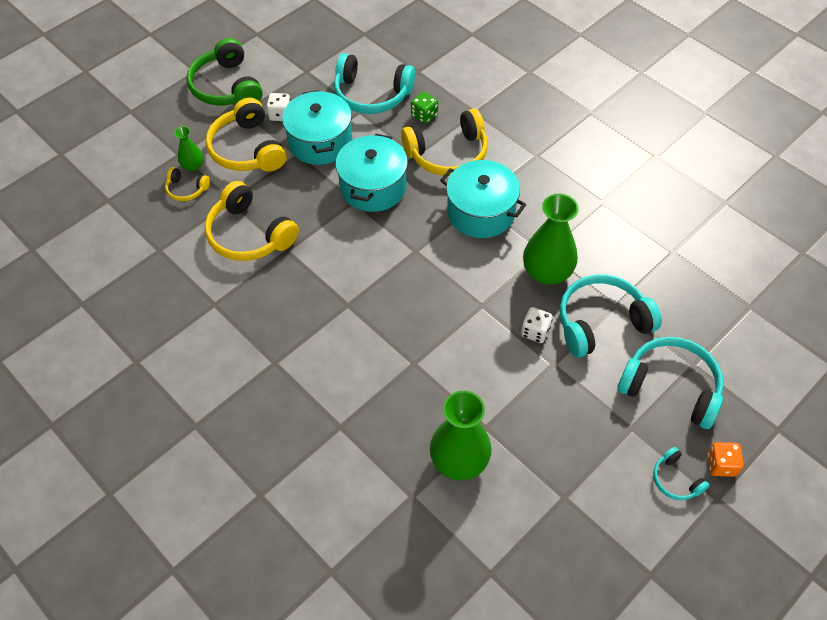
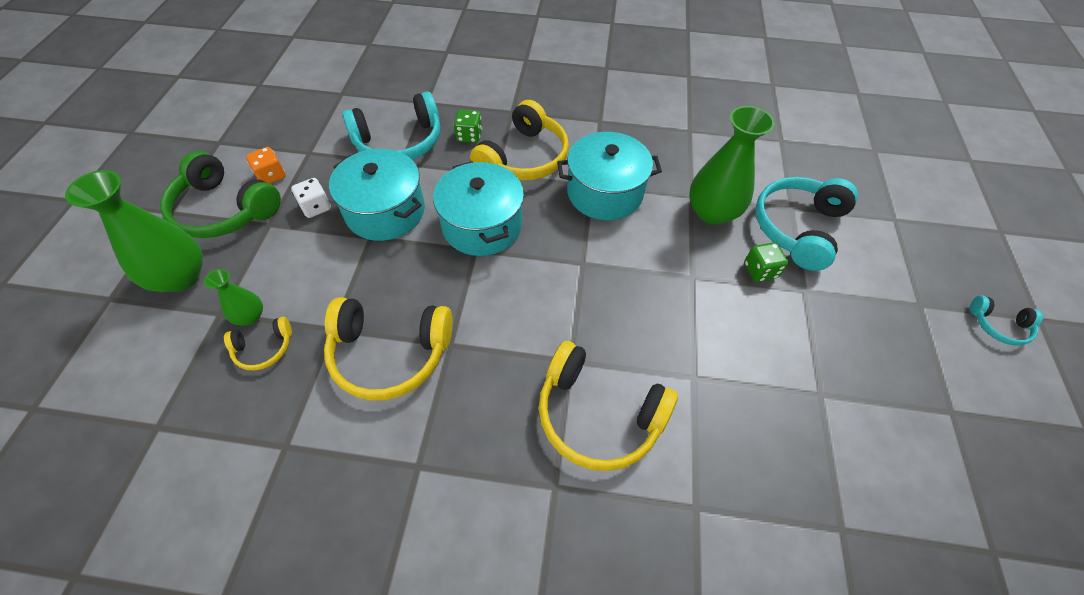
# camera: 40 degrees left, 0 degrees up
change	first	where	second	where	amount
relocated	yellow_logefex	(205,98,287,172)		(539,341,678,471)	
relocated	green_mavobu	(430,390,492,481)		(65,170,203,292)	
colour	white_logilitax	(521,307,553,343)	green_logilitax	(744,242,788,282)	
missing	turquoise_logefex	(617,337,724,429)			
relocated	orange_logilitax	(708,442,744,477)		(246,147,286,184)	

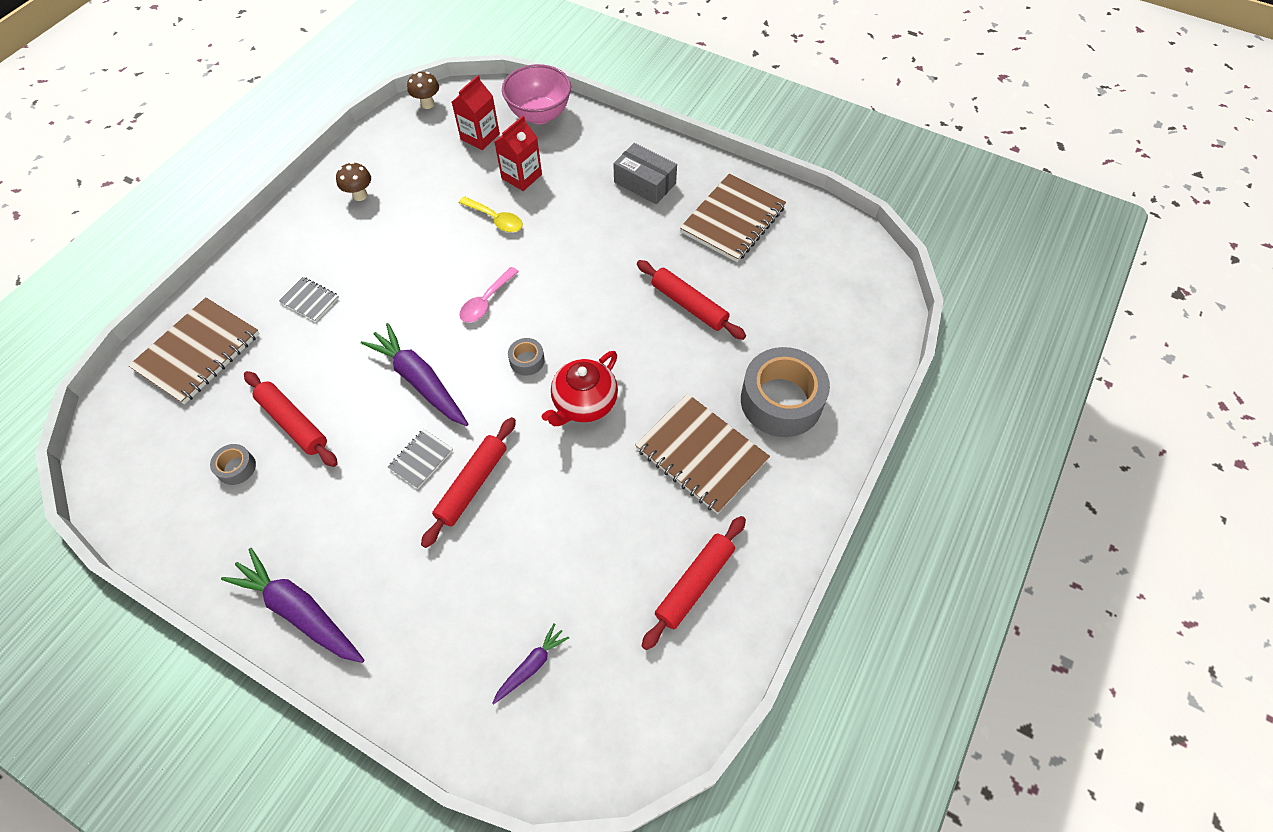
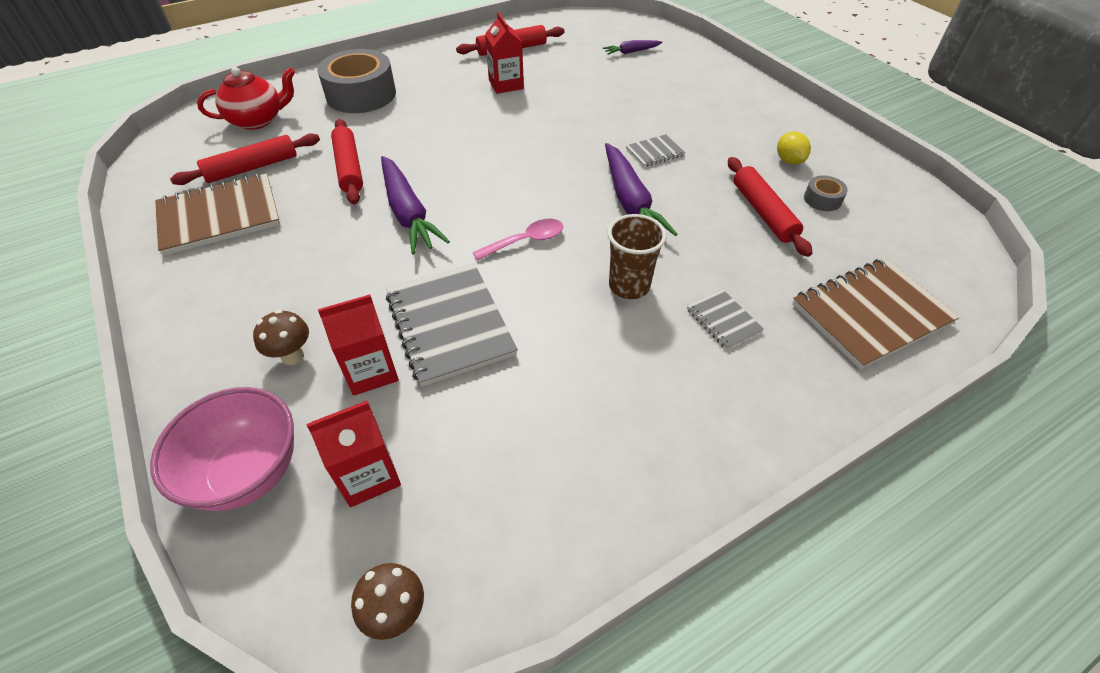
# camera: 150 degrees left, 10 degrees down
change	first	where	second	where	amount
relocated	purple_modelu	(221,548,364,663)		(381,156,450,254)	
relocated	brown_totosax	(336,162,371,201)		(253,310,309,365)	
relocated	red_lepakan	(421,417,516,548)		(170,133,320,185)	
exchanged	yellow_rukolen	(459,196,523,232)	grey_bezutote	(386,263,518,387)	
missing	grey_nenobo	(508,338,545,376)			
relocated	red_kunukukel	(542,351,618,426)		(197,67,295,130)	
missing	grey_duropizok	(613,143,677,204)			
missing	brown_bezutote	(635,394,770,514)			
appeared			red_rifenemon	(485,12,524,94)	
appeared			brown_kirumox	(608,214,667,299)	
appeared			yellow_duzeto	(777,131,811,164)	

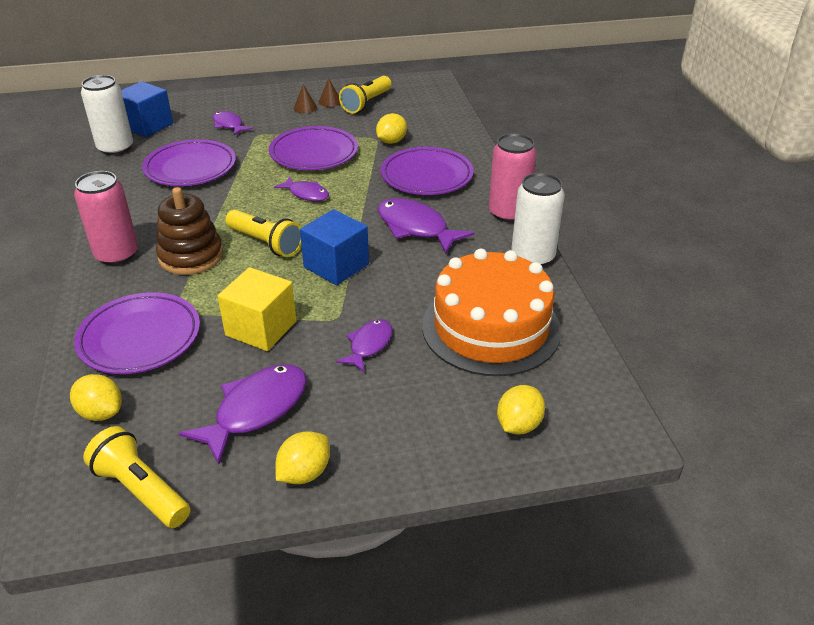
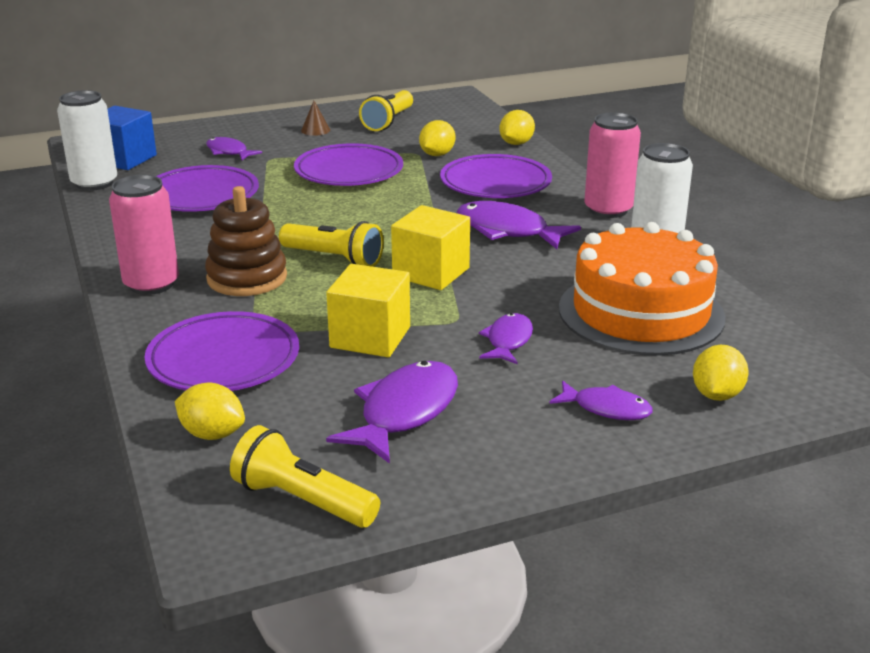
# camera: 10 degrees left, 10 degrees down
change	first	where	second	where	amount
relocated	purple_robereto	(274,176,329,201)		(549,381,653,420)	
relocated	yellow_duzeto	(275,431,330,484)		(499,110,535,145)	
colour	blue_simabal	(300,209,369,285)	yellow_simabal	(391,205,470,290)	
missing	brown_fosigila	(319,78,340,107)			

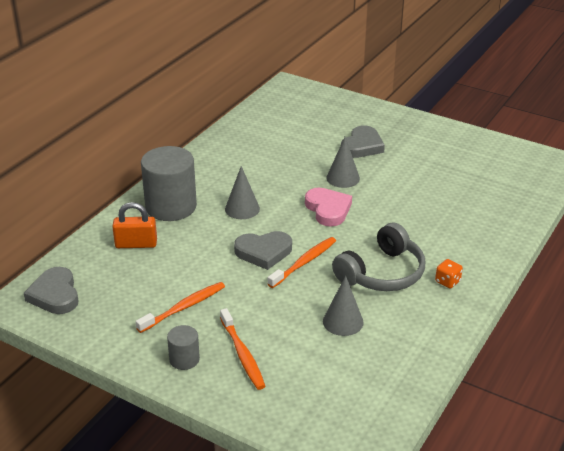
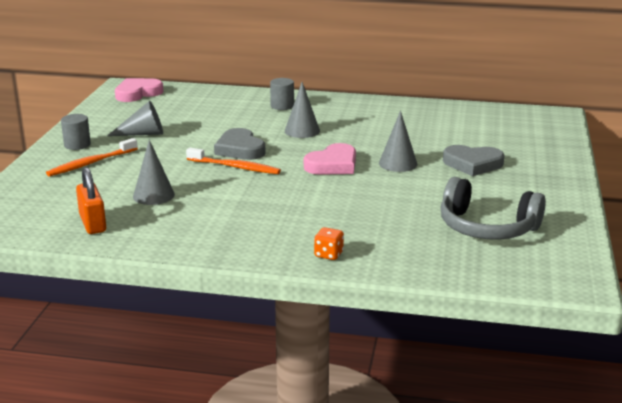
# camera: 70 degrees right, 10 degrees down
change	first	where	second	where	amount
colour	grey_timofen	(24,267,78,314)	pink_timofen	(115,78,163,102)	
relocated	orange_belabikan	(112,202,157,248)		(76,167,106,234)	
exchanged	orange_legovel	(135,282,225,333)	grey_fosigila	(107,101,163,136)	
size	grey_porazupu	(141,146,197,221)		(270,78,294,110)	x0.48
relocated	grey_logefex	(332,223,425,291)		(440,177,546,240)	
relocated	orange_logilitax	(435,259,463,288)		(314,227,344,260)	

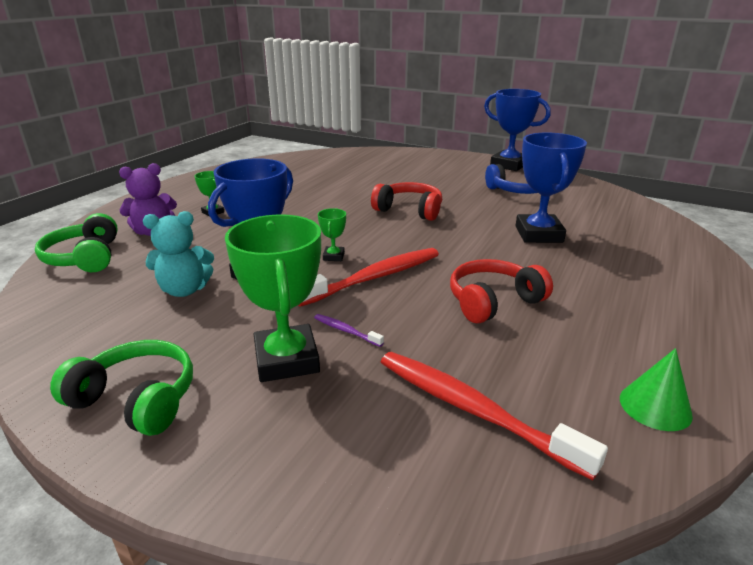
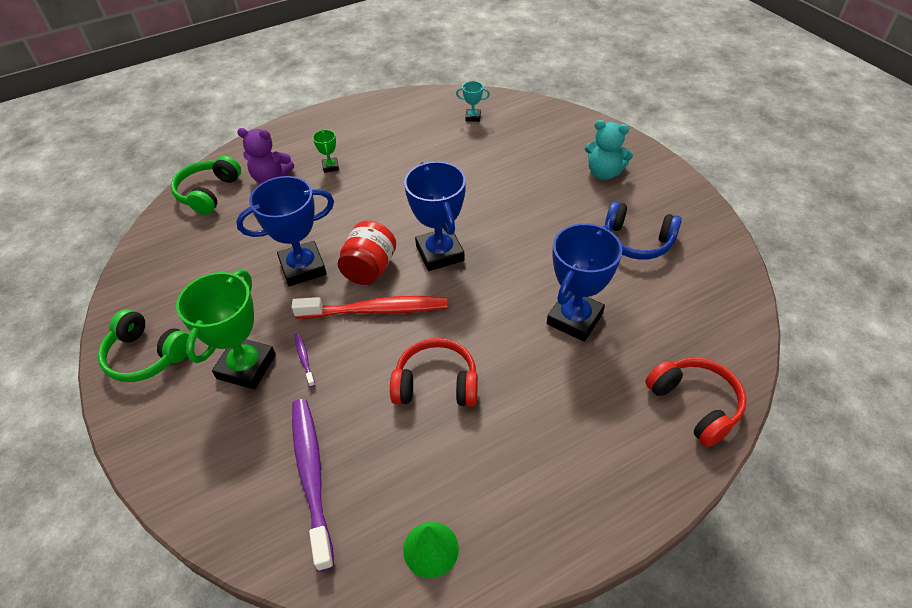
# camera: 35 degrees right, 20 degrees up
change	first	where	second	where	amount
spun	green_logefex	(50,340,193,436)		(98,309,189,382)	150 degrees clockwise
relocated	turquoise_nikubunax	(143,211,214,297)		(585,120,633,180)	
exchanged	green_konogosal	(318,208,346,261)	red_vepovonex	(338,221,396,285)	
relocated	red_logefex	(371,182,442,221)		(645,358,746,447)	
colour	red_legovel	(381,352,608,480)	purple_legovel	(292,399,334,572)	
relocated	blue_konogosal	(484,89,551,171)		(404,161,466,271)	
appeared			turquoise_konogosal	(456,81,490,122)	

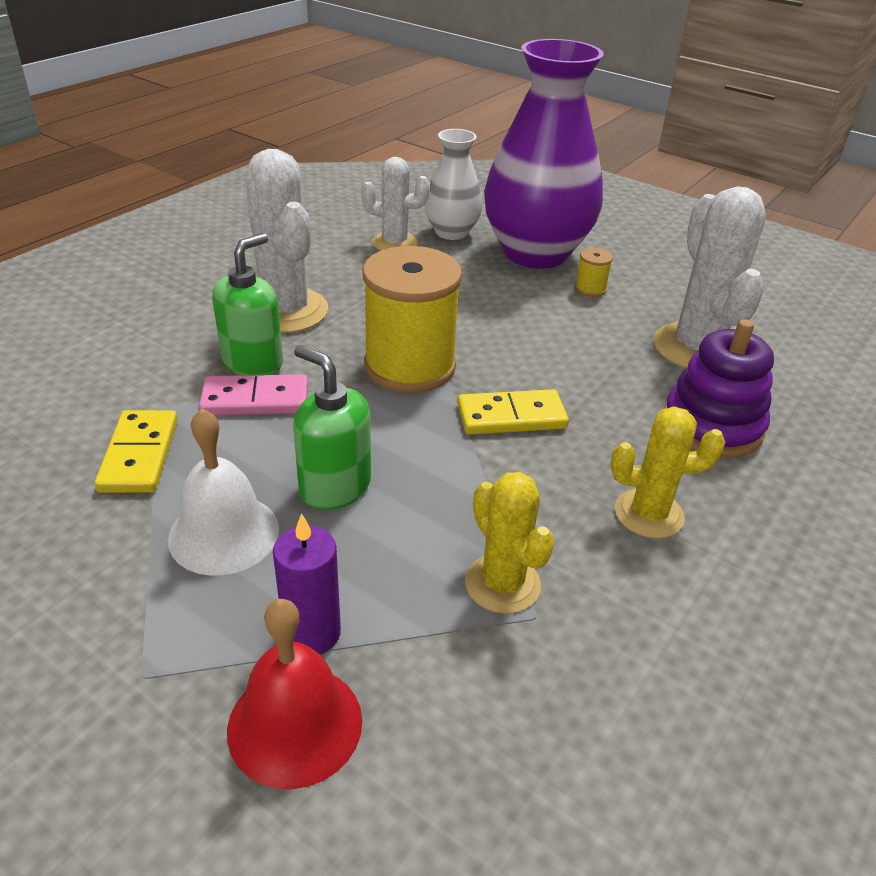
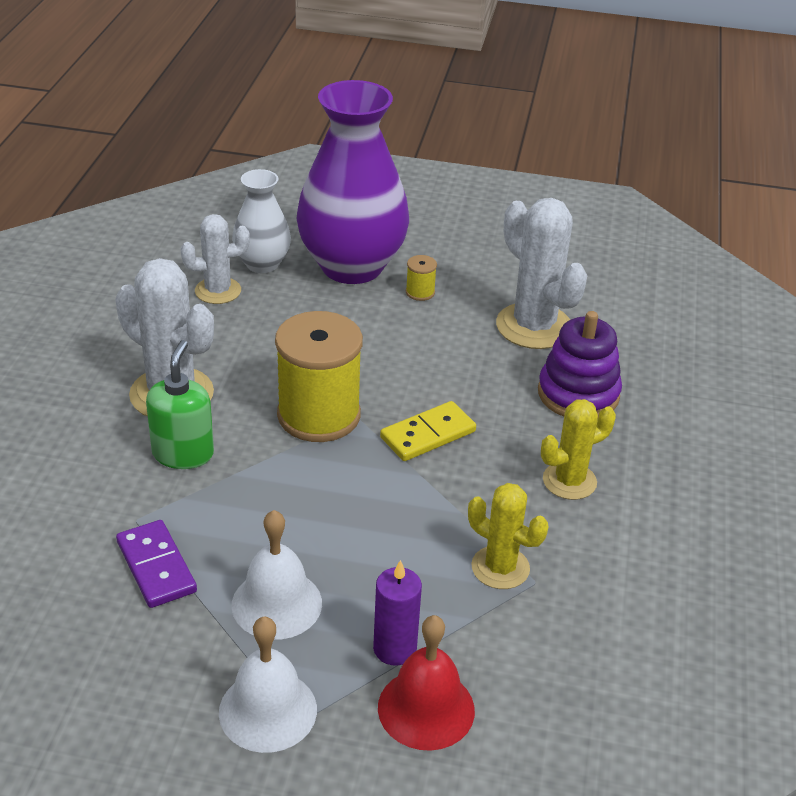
# camera: 25 degrees left, 0 degrees up
change	first	where	second	where	amount
colour	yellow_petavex	(95,410,178,493)	purple_petavex	(116,520,197,608)	
missing	pink_petavex	(199,374,308,415)			
missing	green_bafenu	(293,345,371,510)			
appeared			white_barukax	(219,617,317,753)	

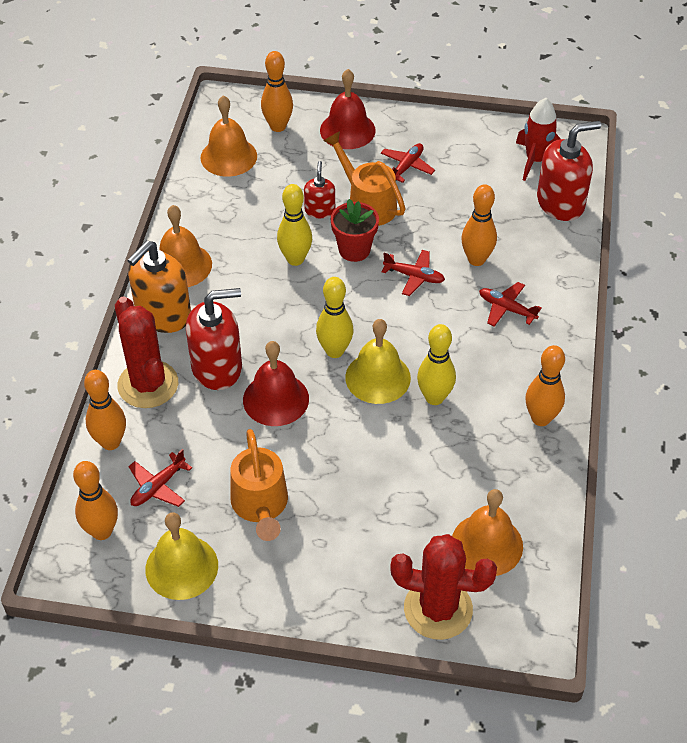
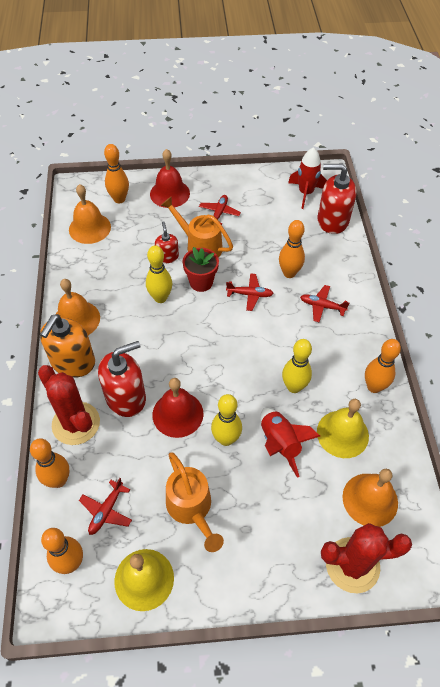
# camera: 15 degrees left, 5 degrees up
change	first	where	second	where	amount
relocated	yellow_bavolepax	(316,277,354,358)		(211,394,242,446)	
relocated	yellow_barukax	(345,319,411,404)		(317,399,369,458)	
spun	red_bafenu	(537,121,601,221)		(318,164,357,234)	135 degrees counterclockwise
appeared			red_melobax	(260,408,320,478)	

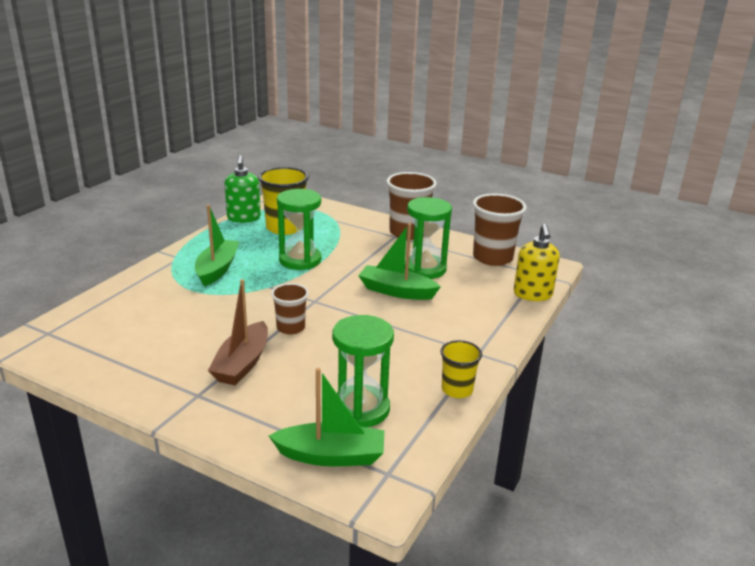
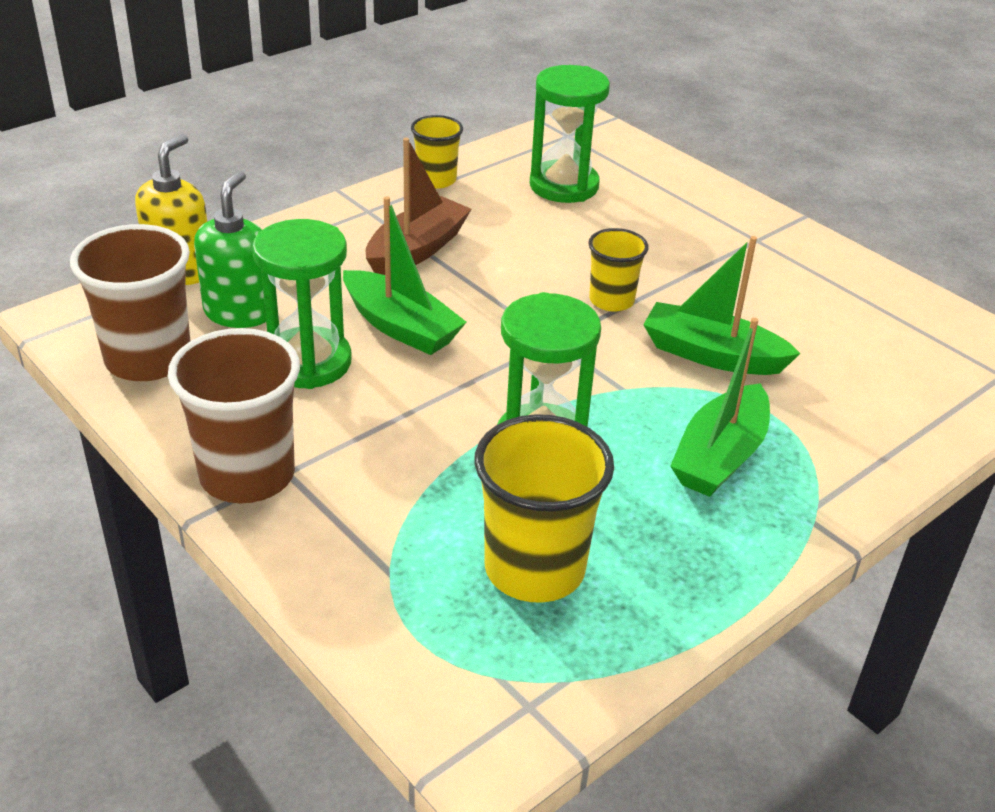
# camera: 160 degrees left, 10 degrees up
change	first	where	second	where	amount
relocated	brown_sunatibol	(208,279,268,385)		(366,138,472,275)	
relocated	green_bafenu	(225,155,261,223)		(194,170,266,328)	
relocated	green_sunatibol	(269,368,385,466)		(643,236,801,375)	
colour	brown_kirumox	(271,283,309,334)	yellow_kirumox	(588,228,649,311)	

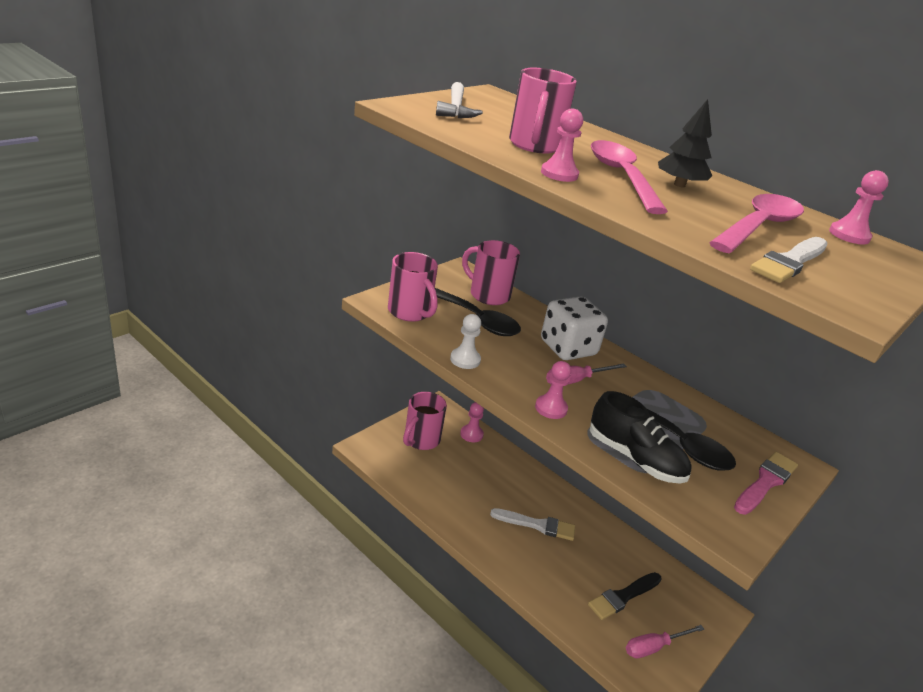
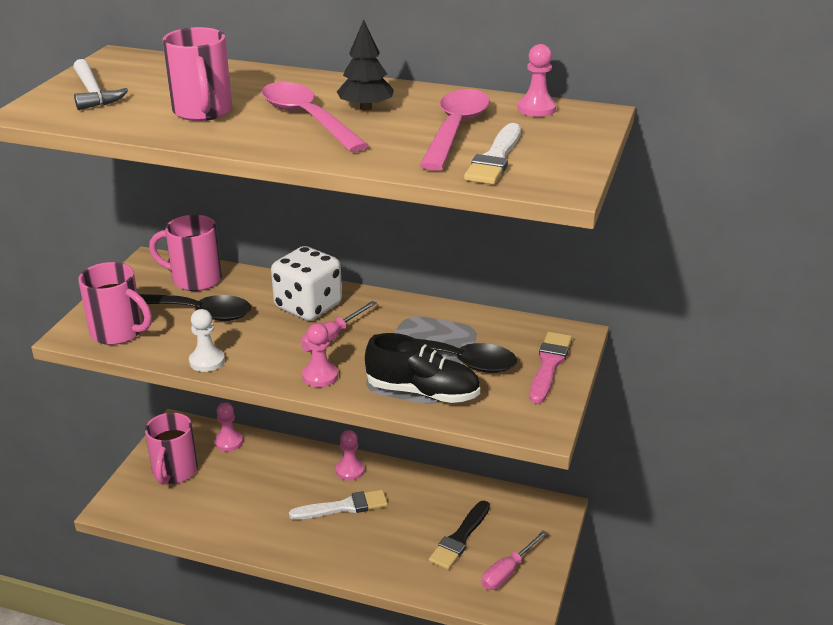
# camera: 20 degrees left, 0 degrees up
change	first	where	second	where	amount
relocated	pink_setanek	(541,108,583,182)		(336,430,365,481)	

